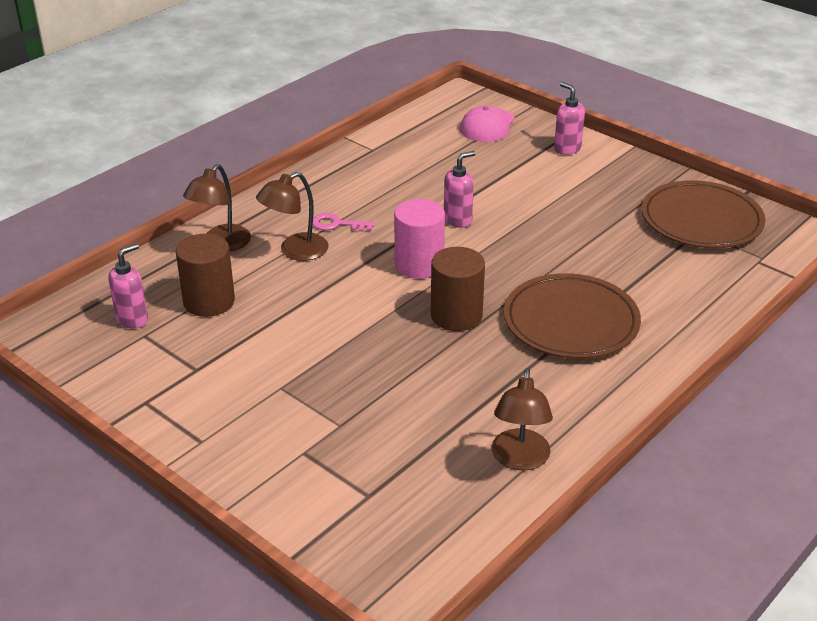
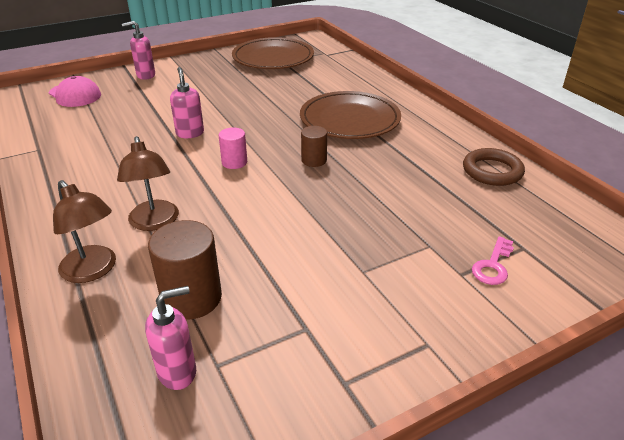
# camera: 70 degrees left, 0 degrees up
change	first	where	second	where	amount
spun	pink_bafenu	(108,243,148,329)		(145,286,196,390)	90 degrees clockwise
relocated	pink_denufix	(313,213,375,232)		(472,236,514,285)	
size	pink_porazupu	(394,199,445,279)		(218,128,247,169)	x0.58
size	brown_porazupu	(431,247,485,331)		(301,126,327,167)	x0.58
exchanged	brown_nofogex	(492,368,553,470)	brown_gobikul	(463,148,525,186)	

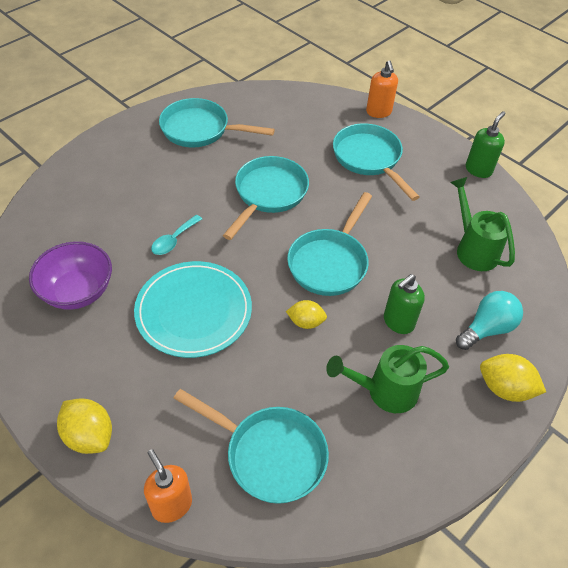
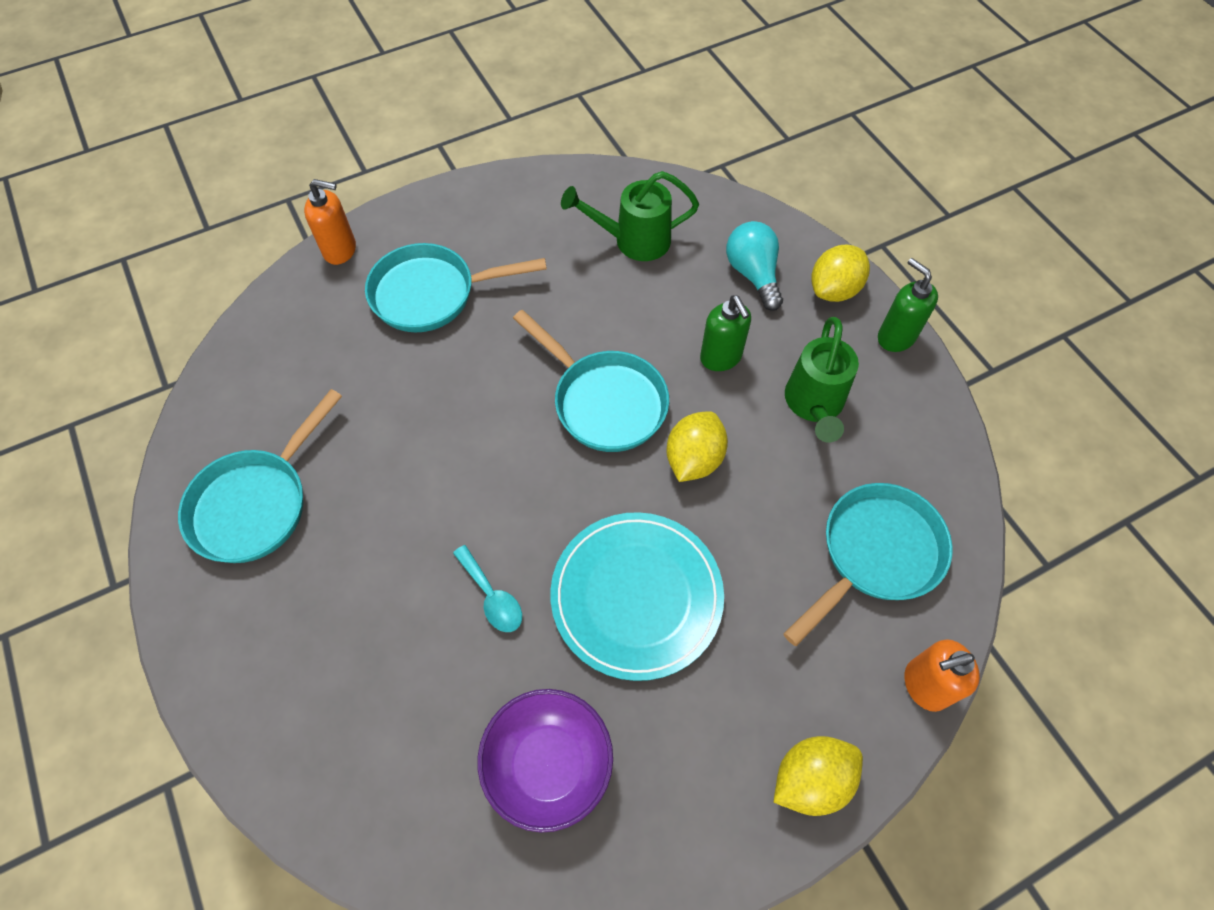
# camera: 70 degrees left, 10 degrees up
change	first	where	second	where	amount
missing	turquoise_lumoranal	(223,156,309,240)			
size	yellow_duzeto	(286,300,327,329)		(666,411,728,482)	x1.50
relocated	green_bafenu	(466,111,505,178)		(878,258,938,352)	

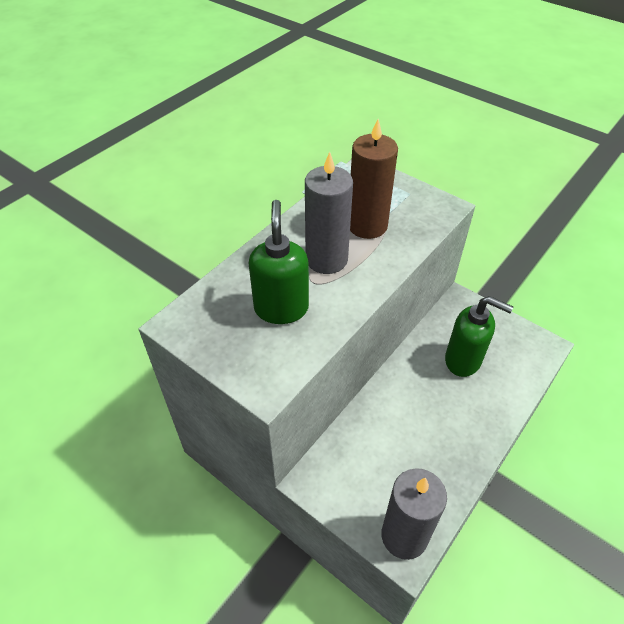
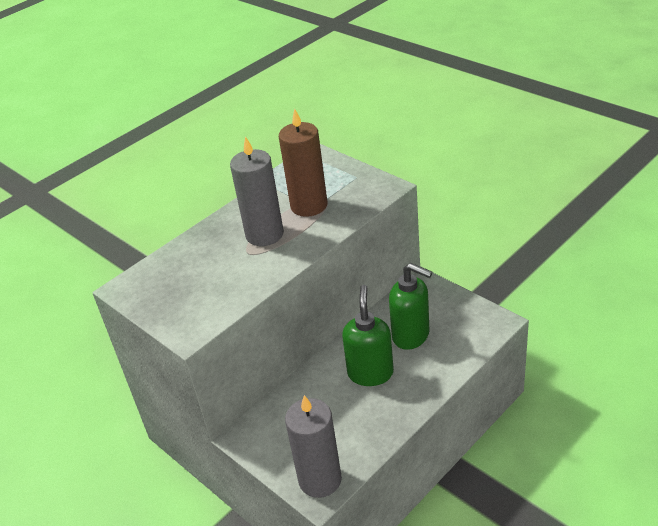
# camera: 10 degrees right, 10 degrees down
change	first	where	second	where	amount
relocated	green_bafenu	(248,200,309,324)		(342,285,394,386)	

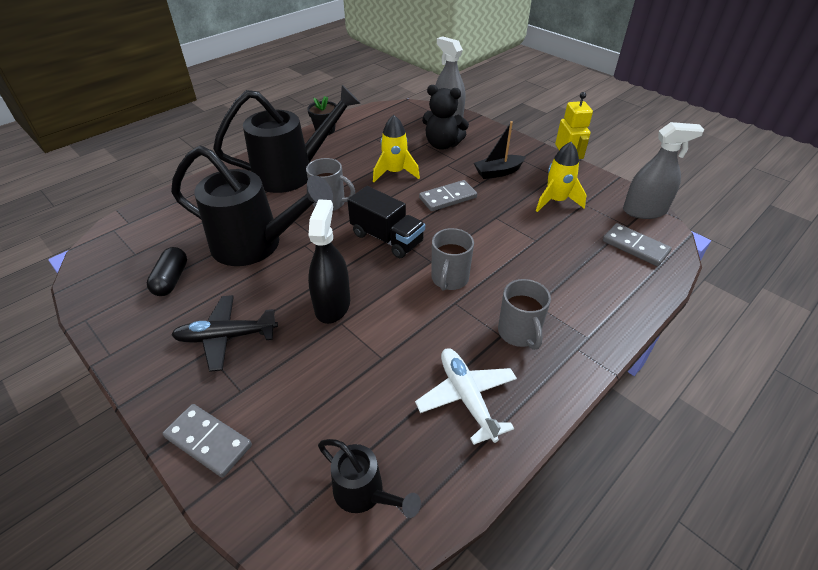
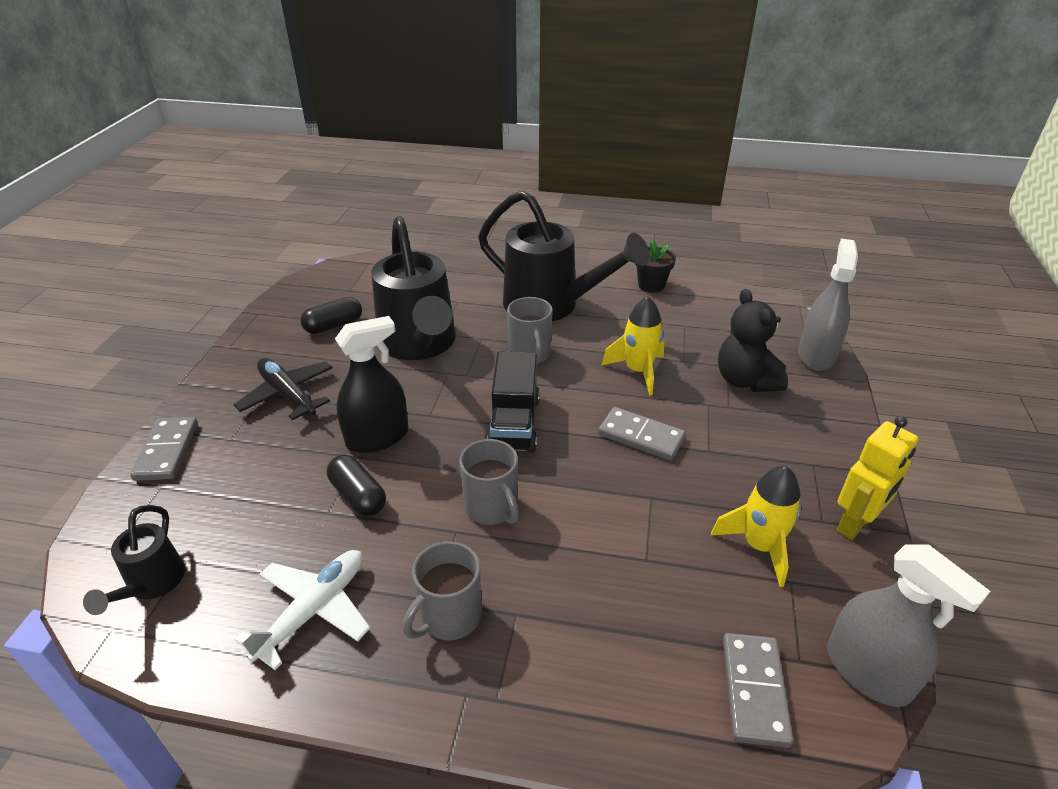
# camera: 55 degrees right, 5 degrees down
change	first	where	second	where	amount
spun	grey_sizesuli	(431,228,474,291)		(459,439,519,525)	105 degrees counterclockwise
missing	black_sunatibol	(474,121,526,179)			
appeared			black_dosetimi	(327,454,386,516)	

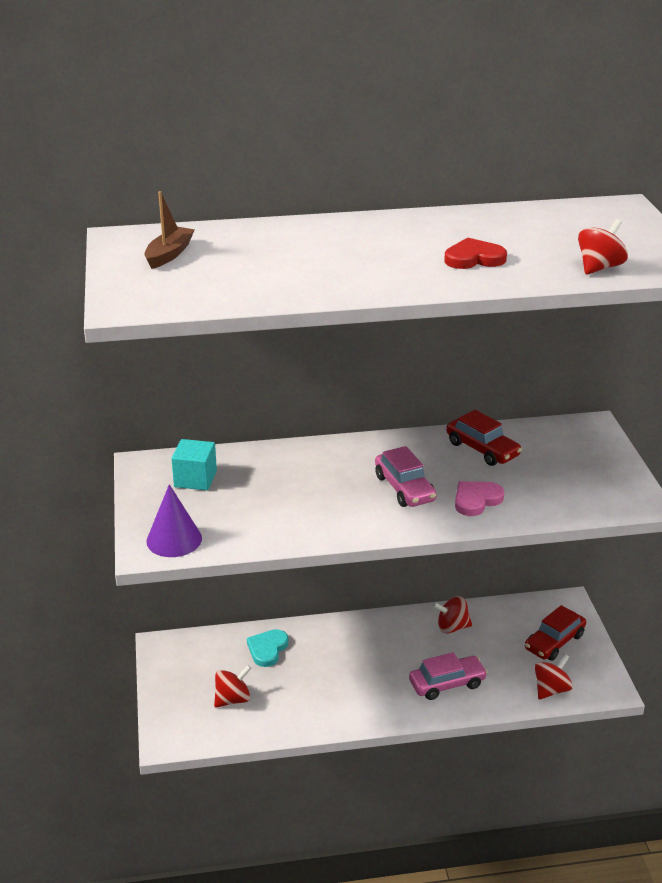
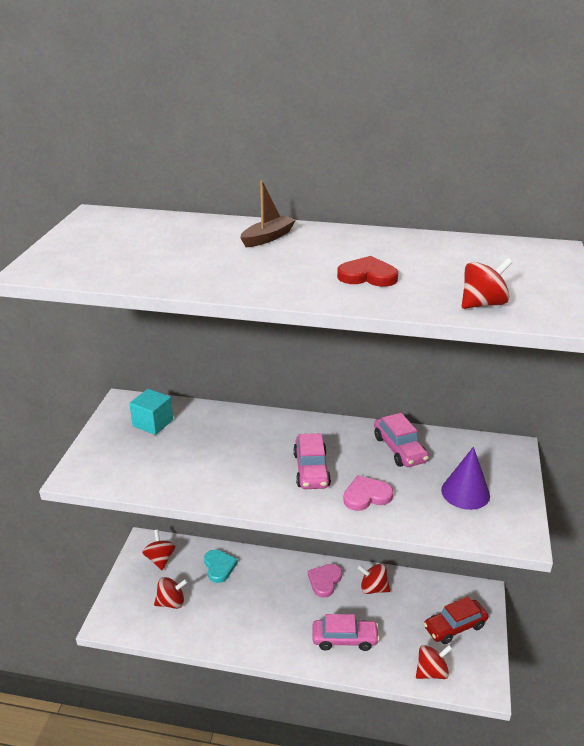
# camera: 20 degrees right, 0 degrees up
change	first	where	second	where	amount
relocated	brown_sunatibol	(145,191,195,269)		(240,180,296,247)	
relocated	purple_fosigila	(146,484,202,557)		(441,447,490,510)	
spun	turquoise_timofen	(247,629,289,667)		(204,550,238,583)	120 degrees clockwise
colour	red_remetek	(446,410,522,466)	pink_remetek	(374,413,429,467)	
appeared			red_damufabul	(142,530,176,570)	
appeared			pink_timofen	(308,564,342,598)	

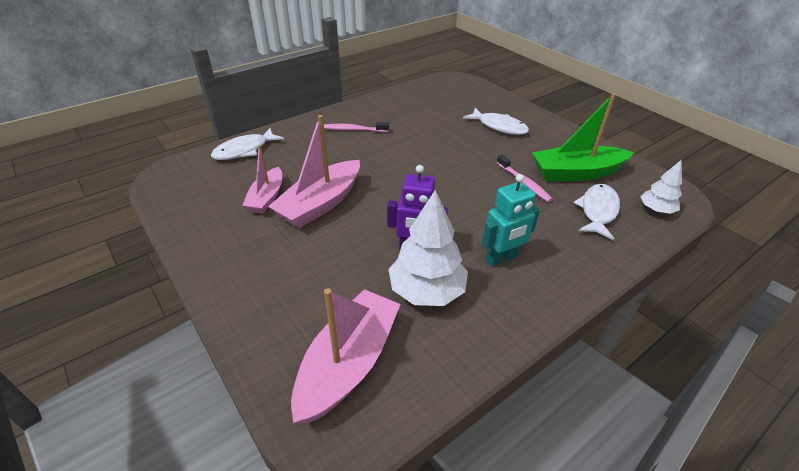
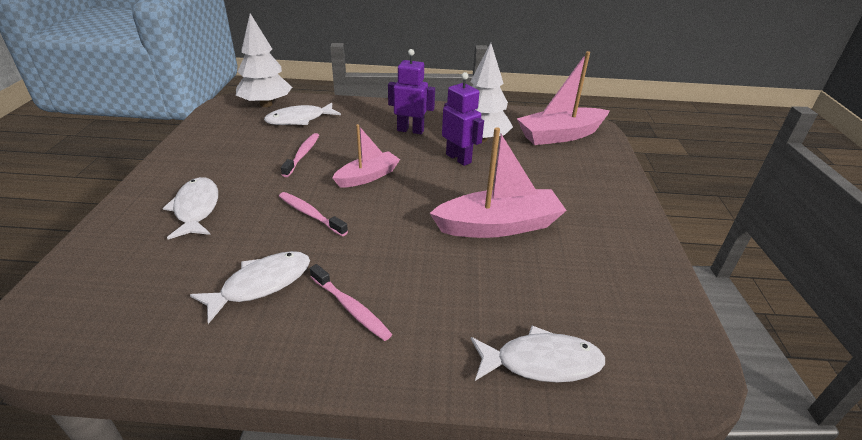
# camera: 140 degrees left, 5 degrees down
change	first	where	second	where	amount
relocated	pink_sunatibol	(242,145,282,214)		(332,124,400,188)	
colour	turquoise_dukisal	(482,174,540,267)	purple_dukisal	(388,49,435,134)	
missing	green_sunatibol	(532,93,634,181)			
size	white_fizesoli	(641,160,682,214)		(236,13,292,107)	x1.74
appeared			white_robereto	(190,251,310,324)	
appeared			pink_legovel	(279,192,348,236)	

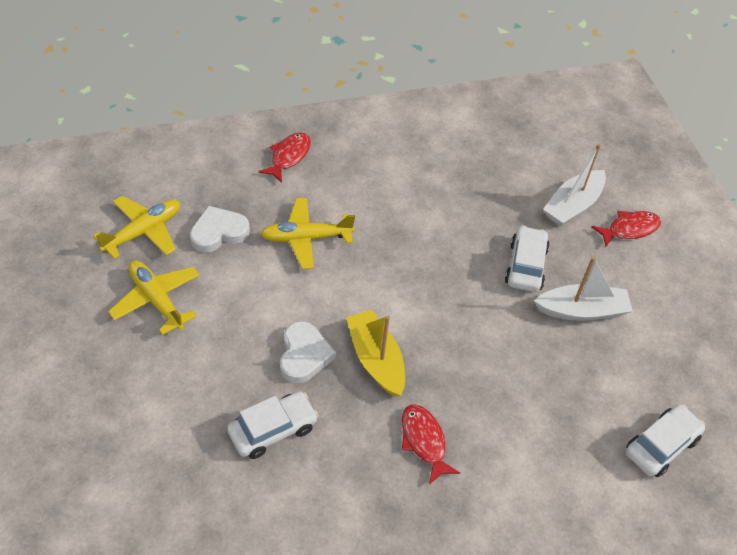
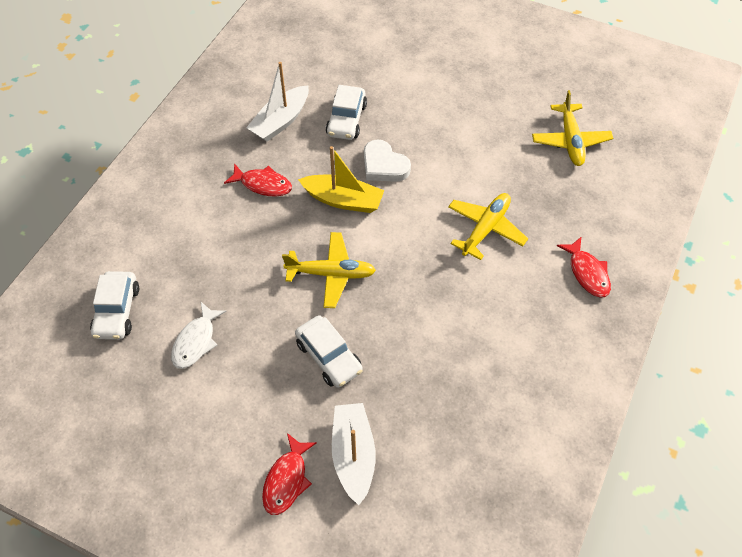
# camera: 135 degrees right, 5 degrees up
change	first	where	second	where	amount
relocated	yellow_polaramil	(108,260,200,335)		(282,232,376,308)	
missing	white_timofen	(190,206,250,253)			
relocated	white_sunatibol	(534,257,633,321)		(246,62,309,142)	
appeared			white_robereto	(171,302,227,369)	

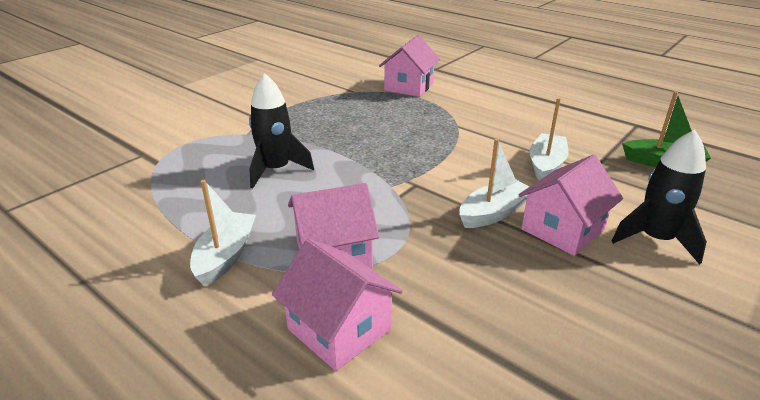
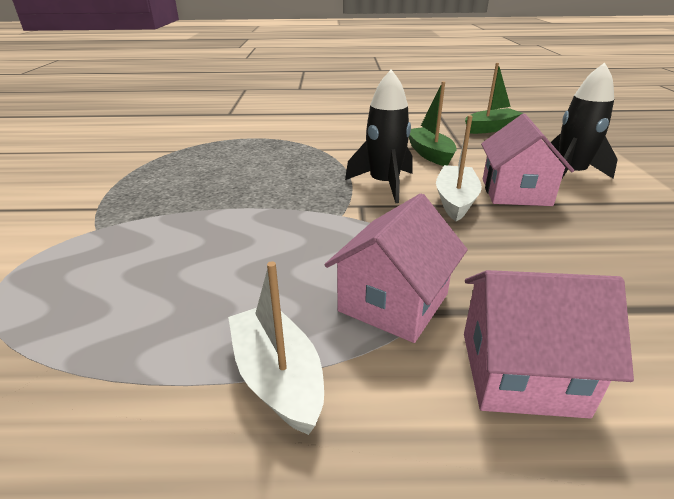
# camera: 40 degrees left, 0 degrees up
change	first	where	second	where	amount
relocated	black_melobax	(249,73,314,188)		(345,69,412,203)	
missing	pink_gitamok	(379,35,440,97)			
colour	white_sunatibol	(529,98,569,180)	green_sunatibol	(409,81,457,166)	

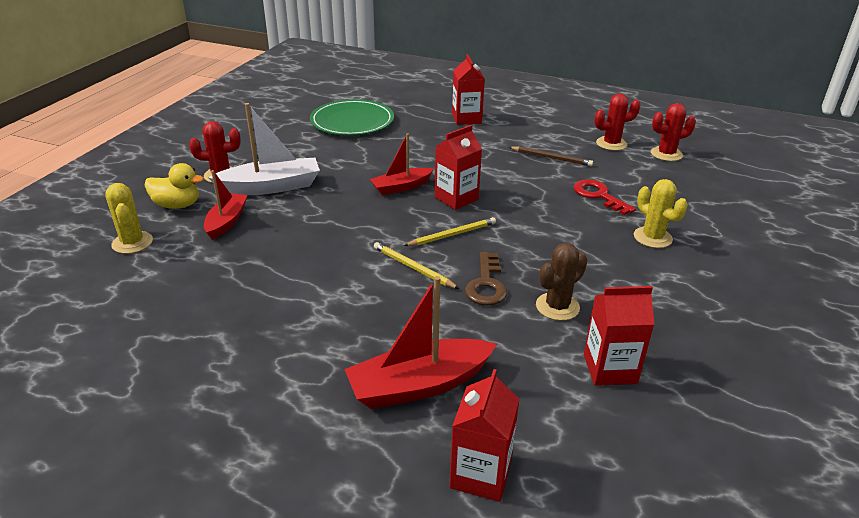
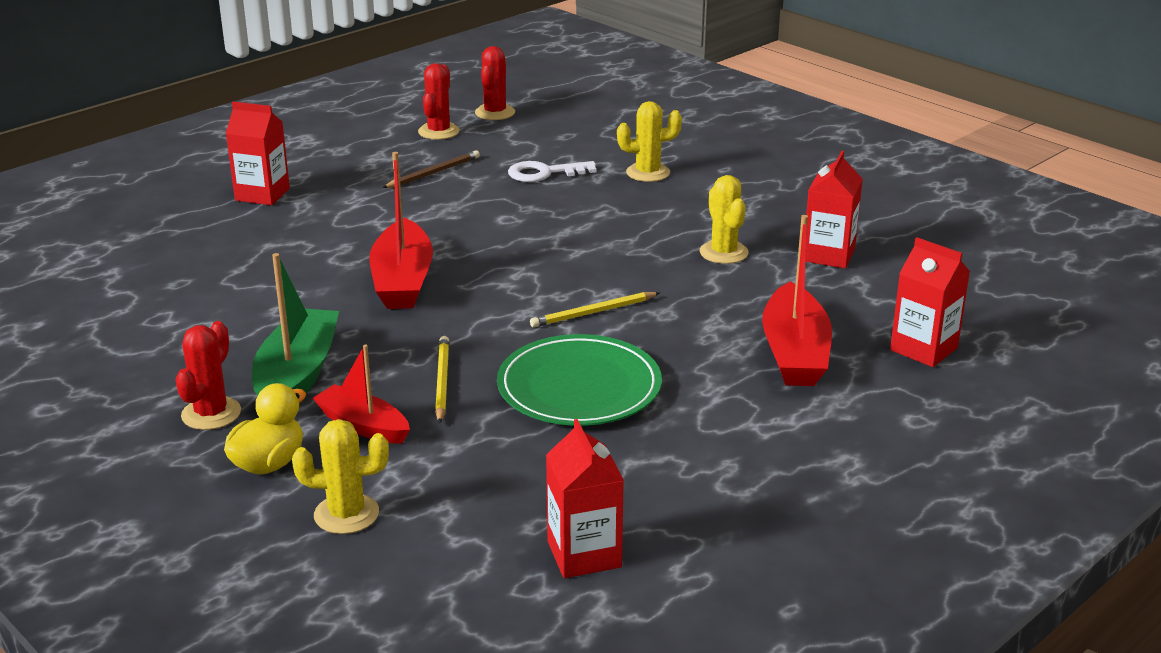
# camera: 65 degrees left, 5 degrees down
change	first	where	second	where	amount
colour	white_sunatibol	(208,103,320,195)	green_sunatibol	(252,253,339,396)	
relocated	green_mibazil	(310,99,394,136)		(497,334,662,426)	
size	red_sunatibol	(369,133,434,195)		(369,152,433,309)	x1.57
relocated	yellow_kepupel	(404,217,496,246)		(435,336,449,424)	
relocated	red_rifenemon	(435,125,482,210)		(546,419,624,578)	
missing	brown_denufix	(465,252,507,306)			
colour	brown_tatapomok	(536,243,587,321)	yellow_tatapomok	(700,175,748,264)	
colour	red_denufix	(574,179,636,215)	white_denufix	(508,161,597,182)	

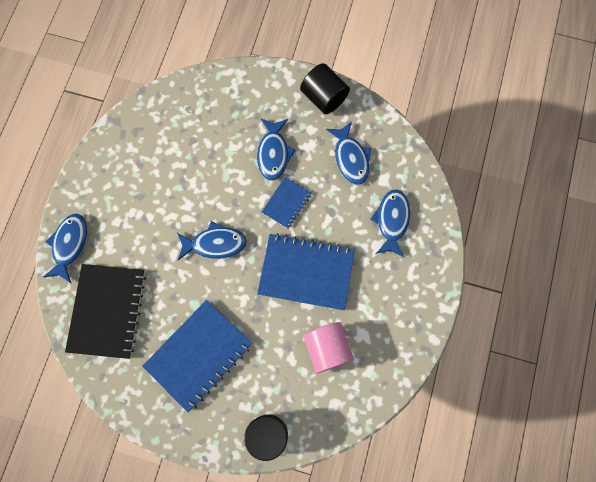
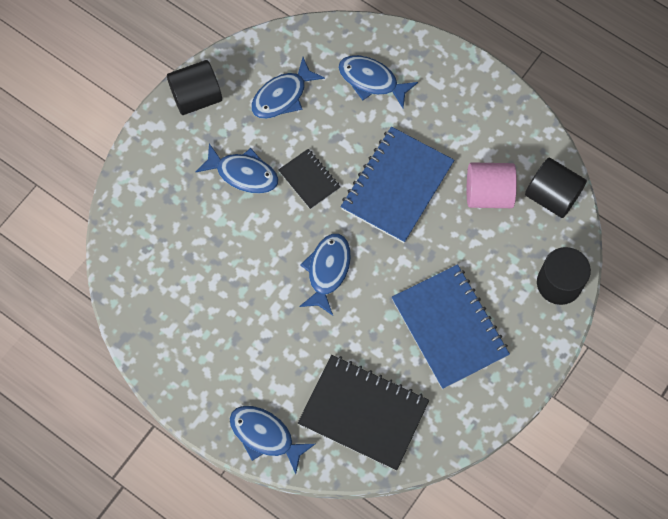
# camera: 70 degrees left, 5 degrees down
change	first	where	second	where	amount
colour	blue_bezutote	(262,177,312,229)	black_bezutote	(278,149,340,210)	
spun	blue_robereto	(326,122,371,185)		(251,57,325,119)	135 degrees clockwise
appeared			black_porazupu	(525,158,587,218)	

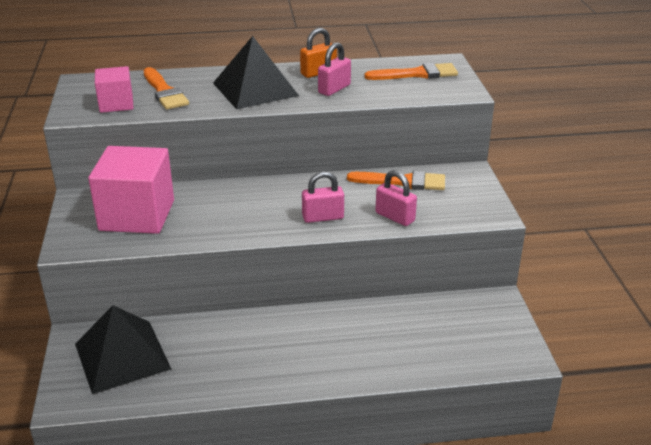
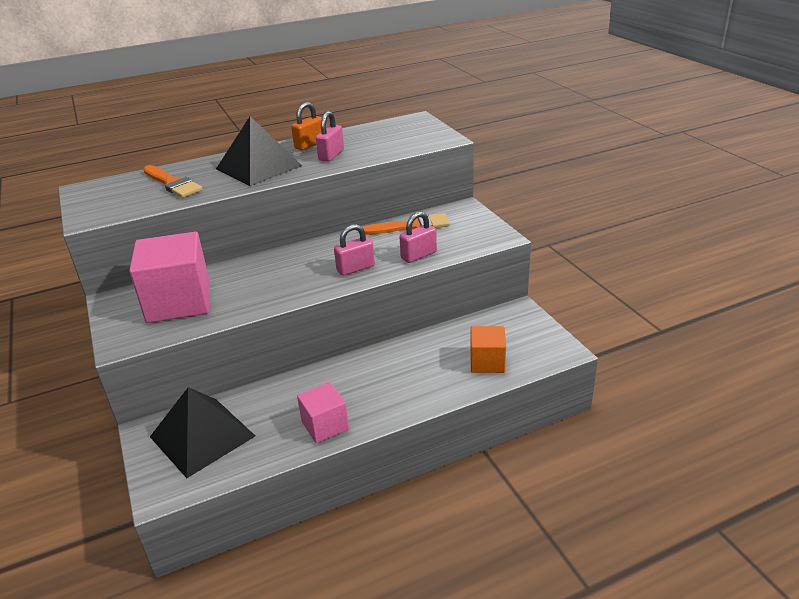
# camera: 15 degrees left, 0 degrees up
change	first	where	second	where	amount
relocated	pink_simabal	(95,66,134,113)		(297,382,349,443)	
missing	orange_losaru	(364,63,458,80)			
spun	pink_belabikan	(376,170,417,226)		(400,211,437,263)	60 degrees counterclockwise
appeared			orange_simabal	(470,326,506,373)	

